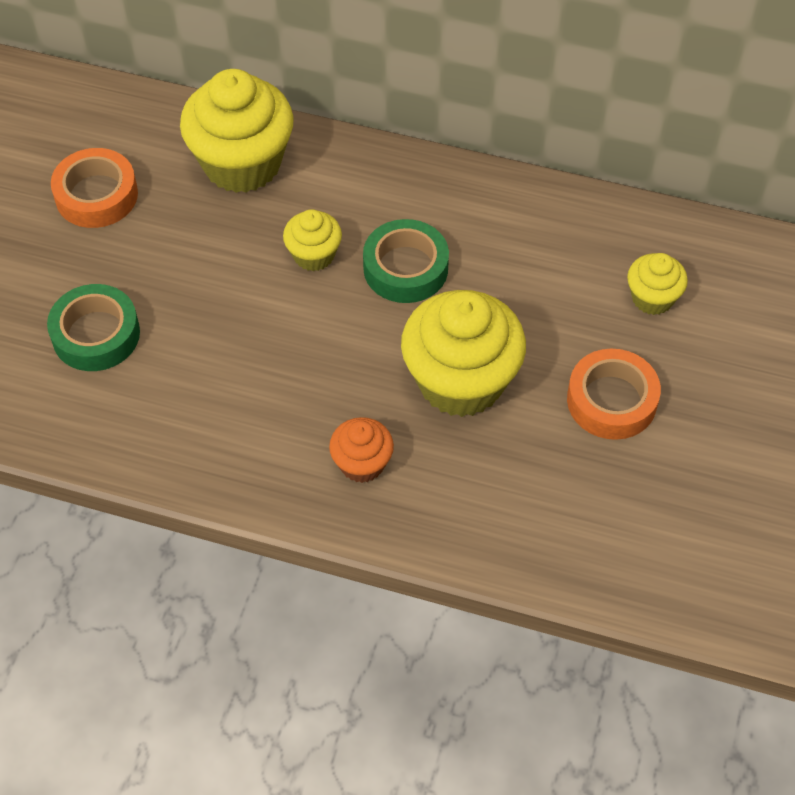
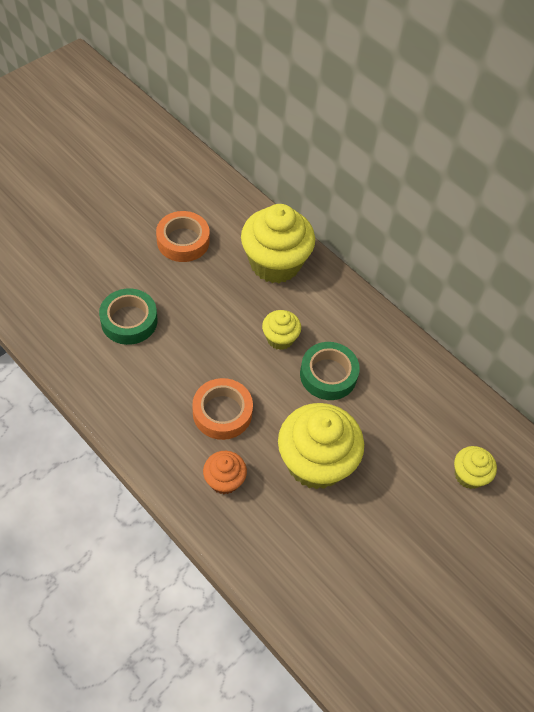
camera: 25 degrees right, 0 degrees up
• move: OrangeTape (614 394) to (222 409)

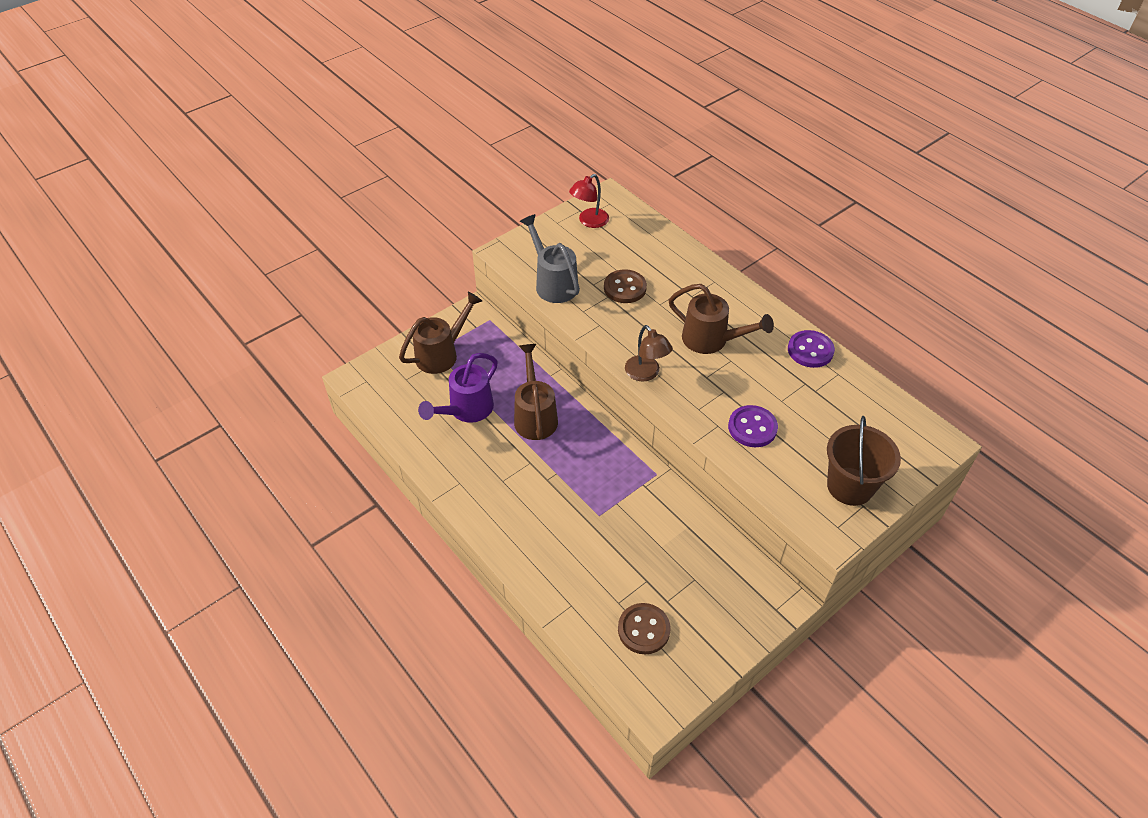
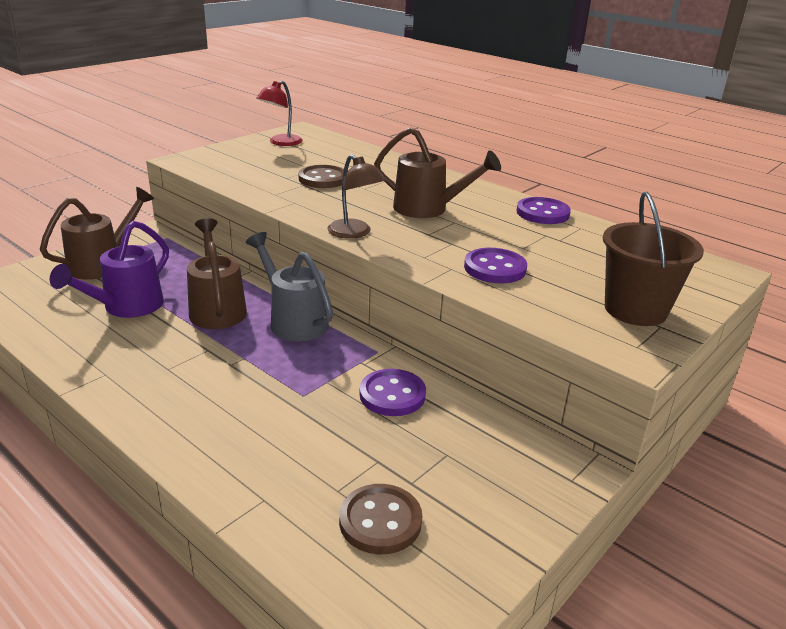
camera: 10 degrees left, 20 degrees down
• move: GreyWateringCan (550 258) to (289 286)
• insert: PurpleButton (393 392)

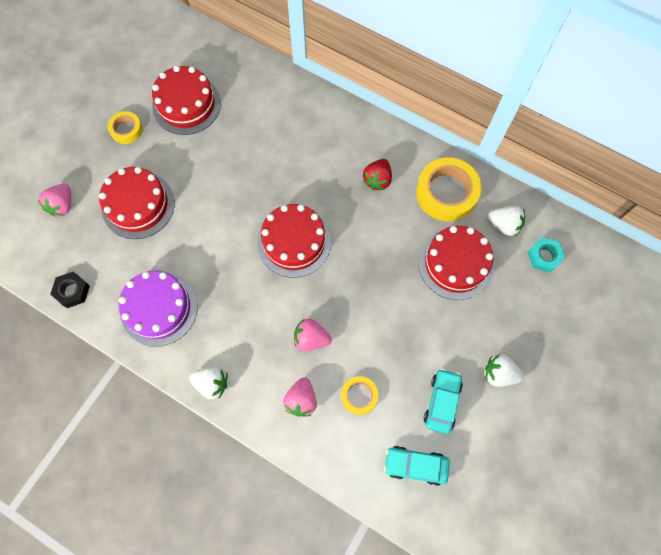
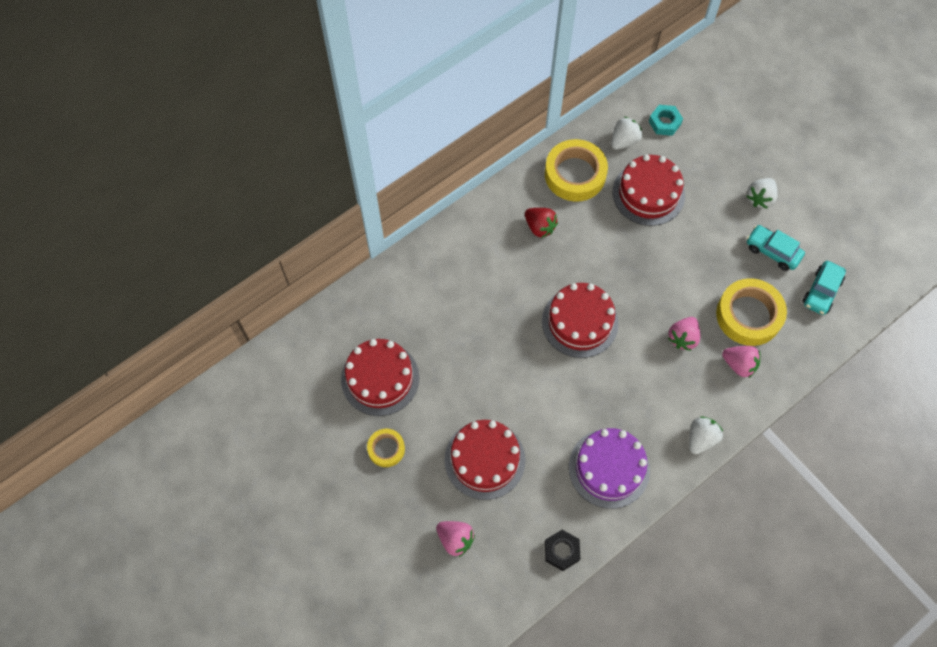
camera: 70 degrees left, 5 degrees down
• resize: YellowTape (359 395) = (751 312) x1.86

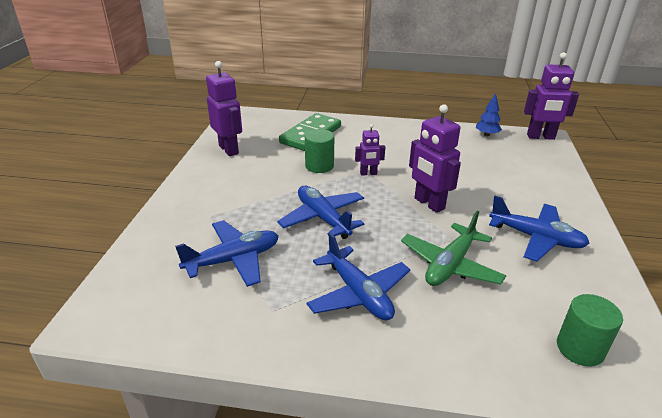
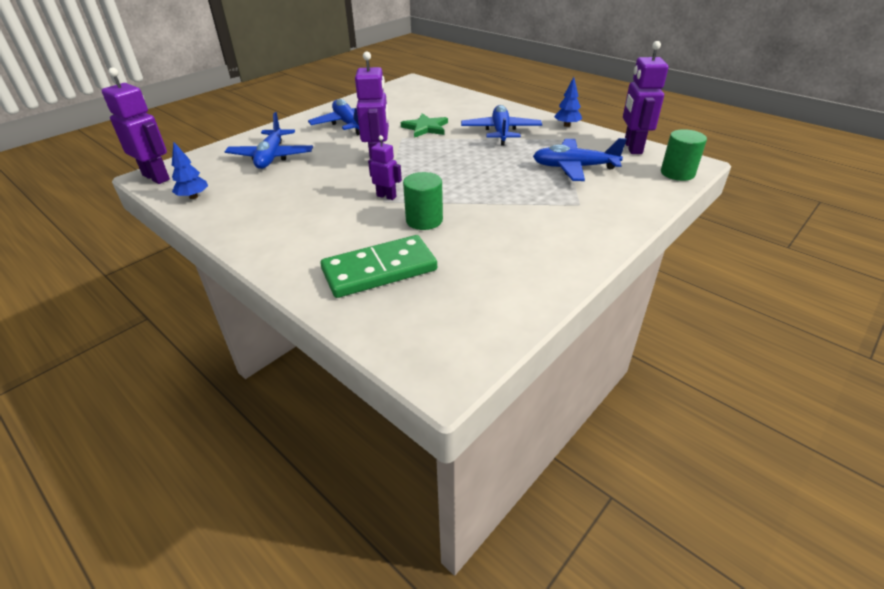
camera: 145 degrees left, 5 degrees up
• move: PurpleRobot (224 108) to (645 97)
• move: BluePlane (320 212) to (269 140)
• replace: GreenPlane (453 248) to GreenStar (424 125)
• move: GreenCylinder (590 330) to (684 155)
• insert: BlueTree (568 102)

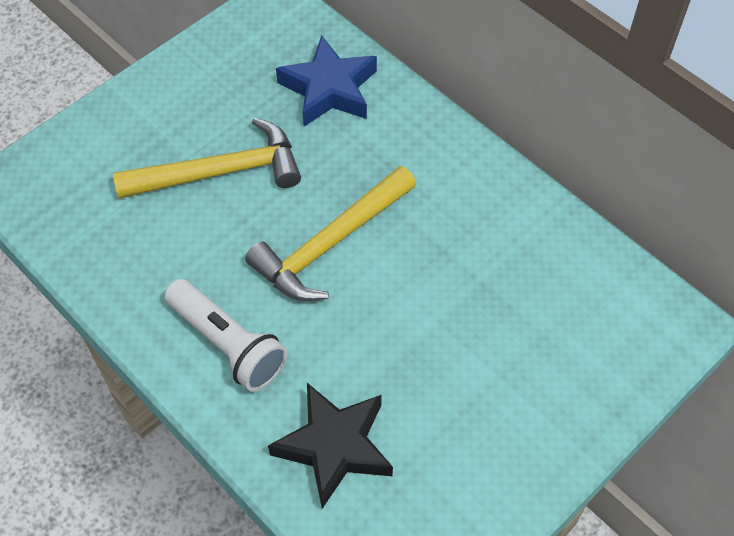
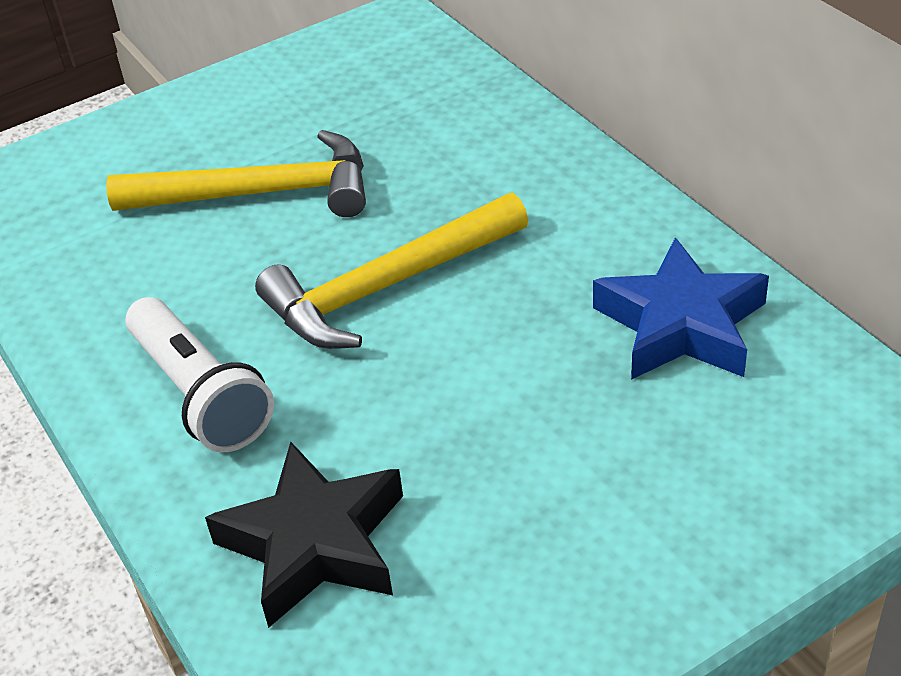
camera: 15 degrees right, 15 degrees down
• move: BlueStar (326 80) to (681 308)

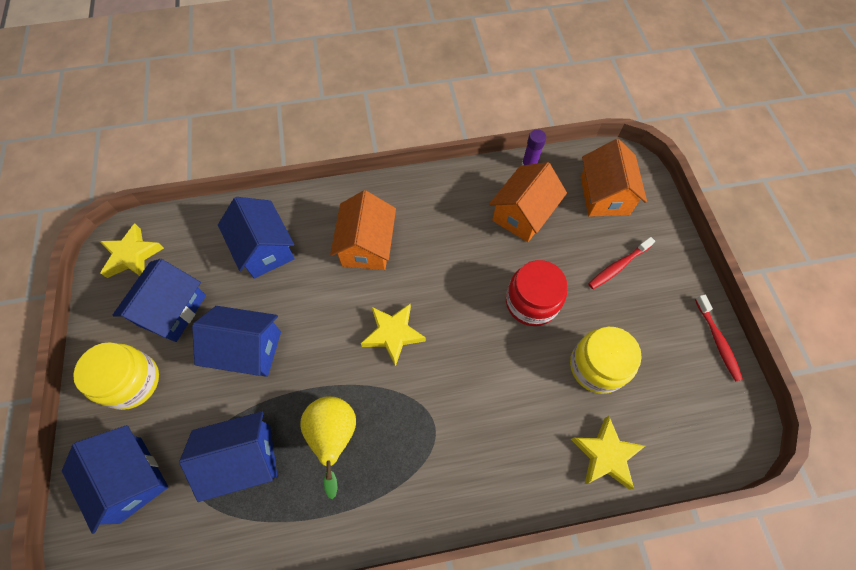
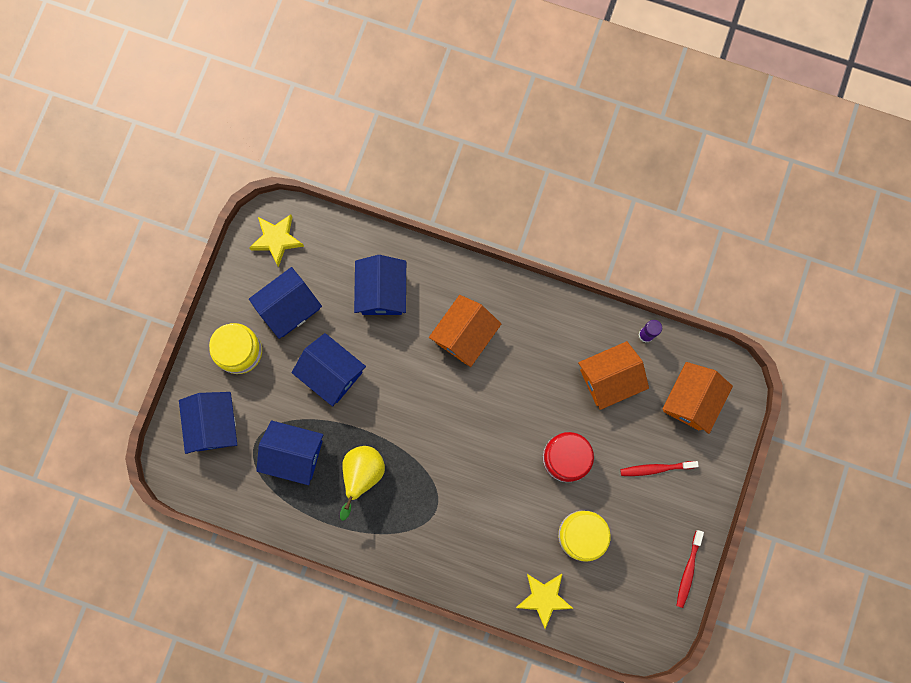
camera: 30 degrees right, 15 degrees up
• delete: YellowStar (393 335)

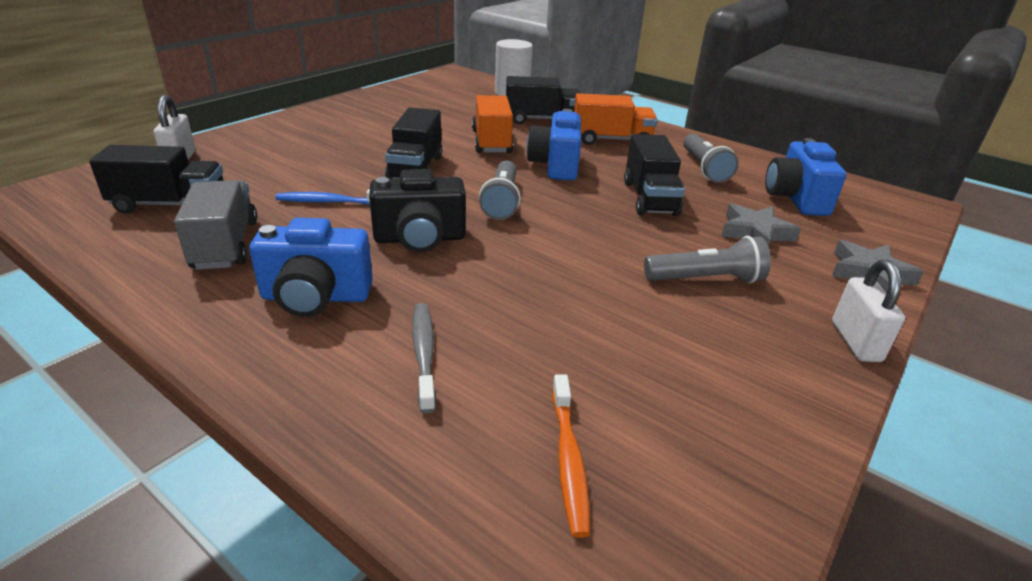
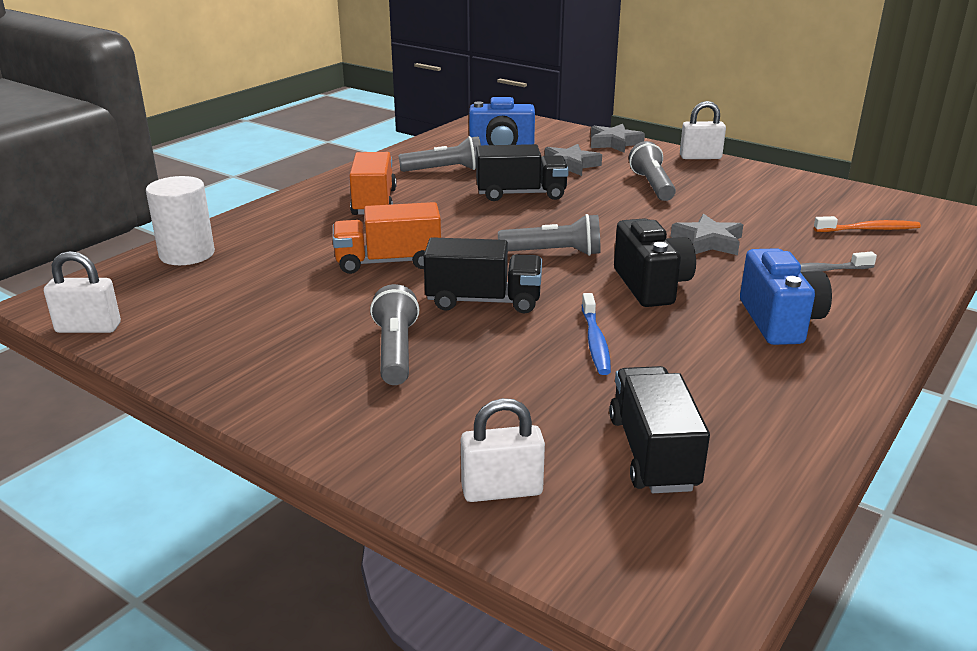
camera: 90 degrees left, 5 degrees down
• delete: BlackTruck (543 100)
• delete: BlueCamera (553 145)
• delete: GreyTruck (215 225)
• insert: GreyStar (707 234)
• insert: WhitePadlock (82 292)
• insert: GreyFlashlight (395 334)

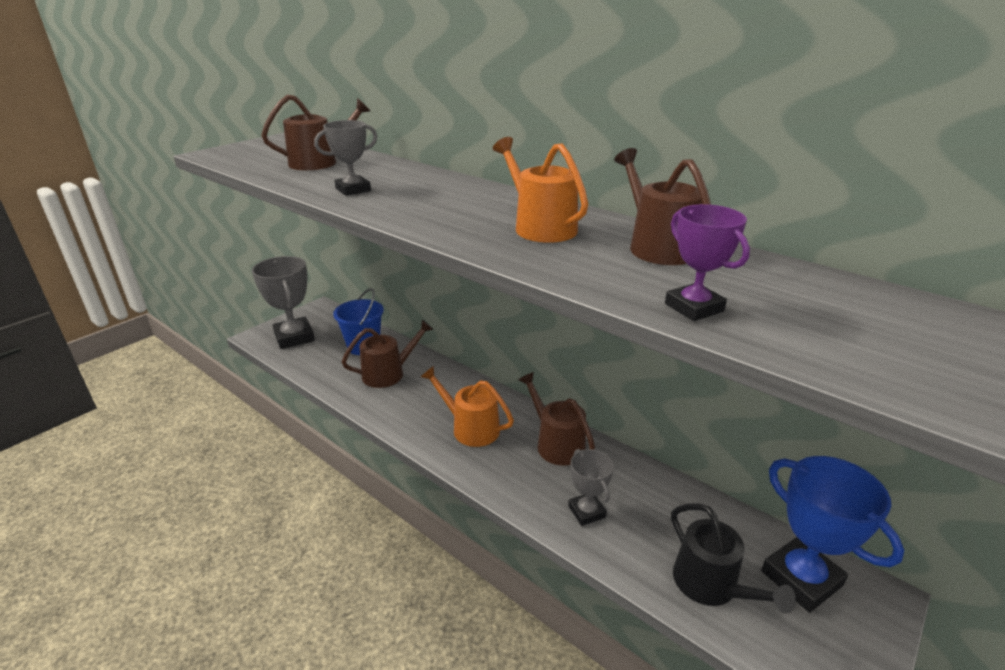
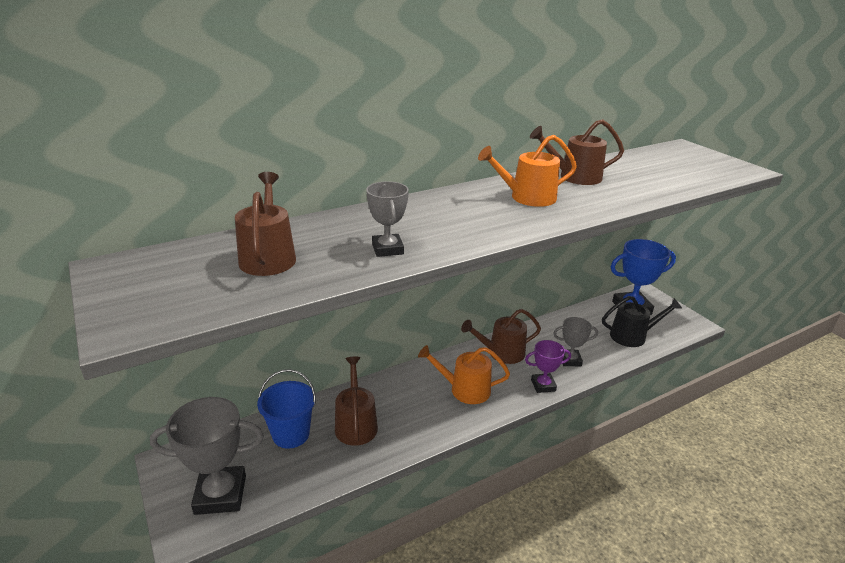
camera: 70 degrees left, 0 degrees up
• move: PurpleTrophy (707 262) to (548 366)
• rotate: OrangeWateringCan (467 406) = (464 374) 45 degrees clockwise

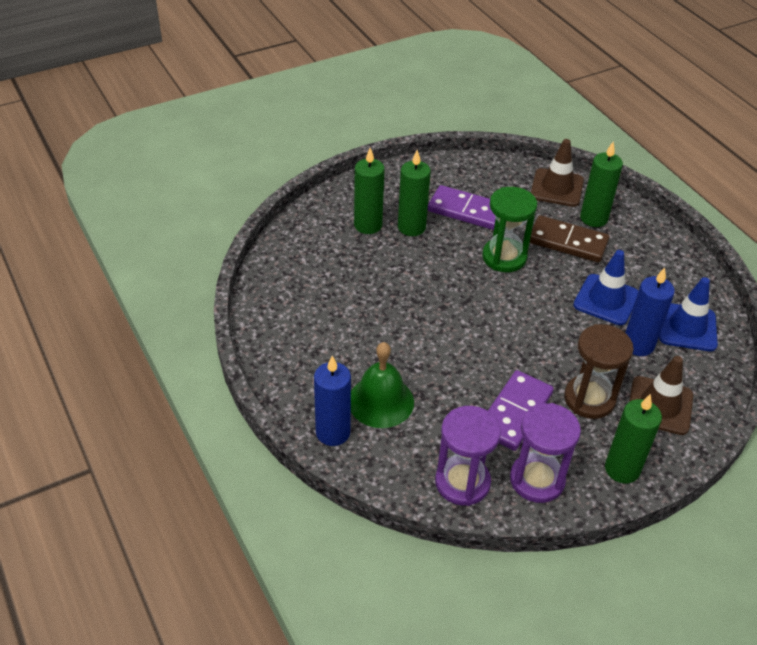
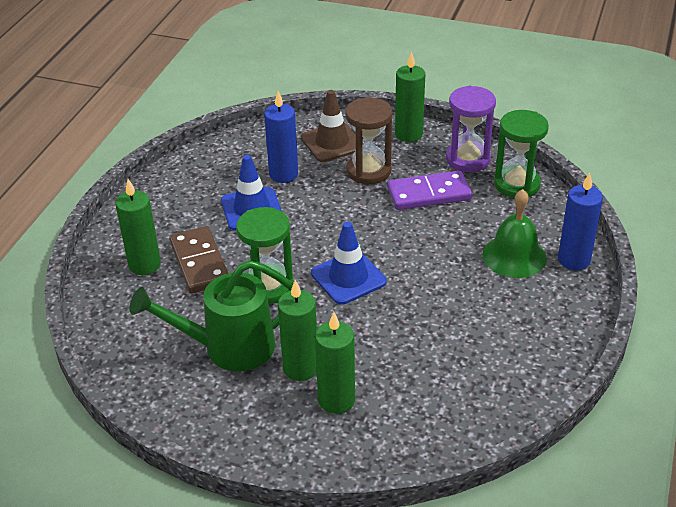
camera: 130 degrees left, 5 degrees down
• delete: BrownTrafficCone (557 173)
• replace: PurpleDomino (462 207) to GreenWateringCan (211 315)
• move: BlueTrafficCone (688 314) to (348 263)
• recolor: PurpleHourglass (468 456) to GreenHourglass (521 154)

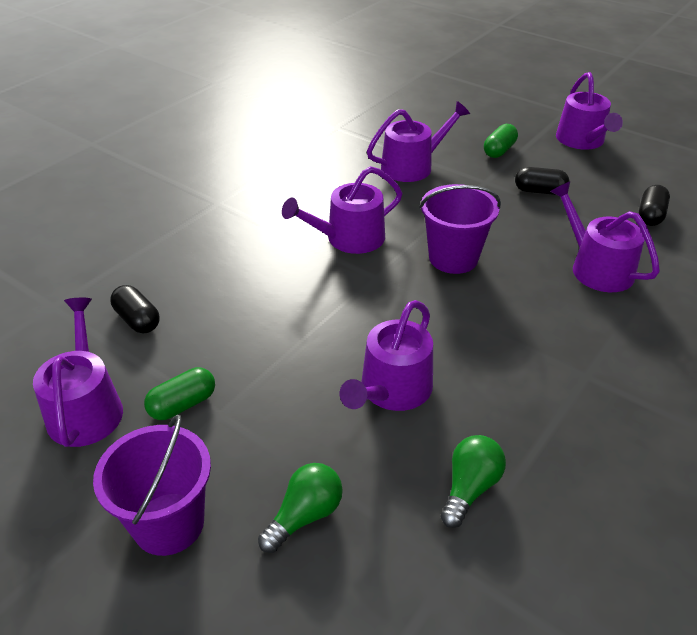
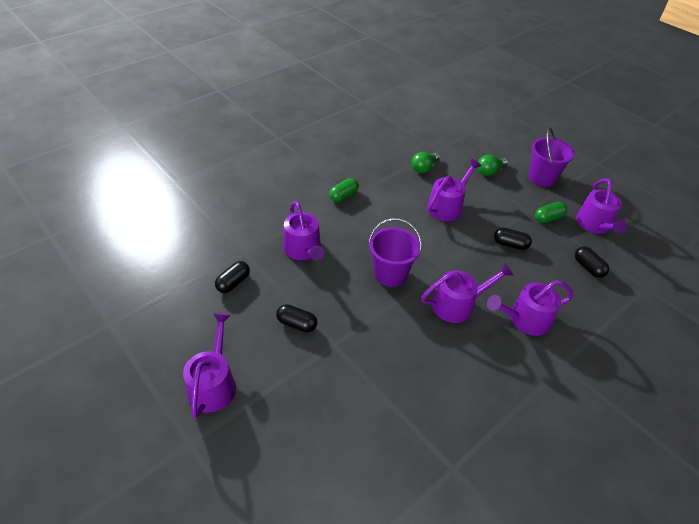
camera: 170 degrees left, 5 degrees up
• move: PurpleWateringCan (418 141) to (530 308)
• move: GreenCapsule (501 141) to (344 190)
• insert: BlackCapsule (513 239)

